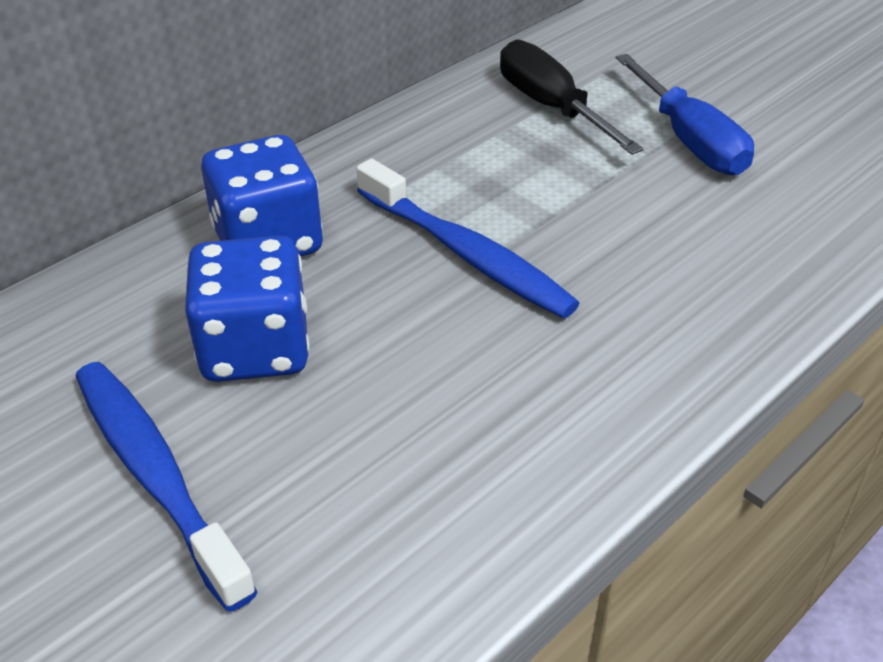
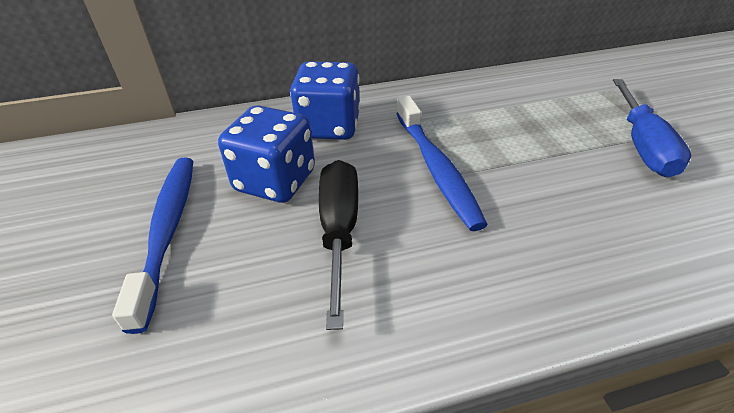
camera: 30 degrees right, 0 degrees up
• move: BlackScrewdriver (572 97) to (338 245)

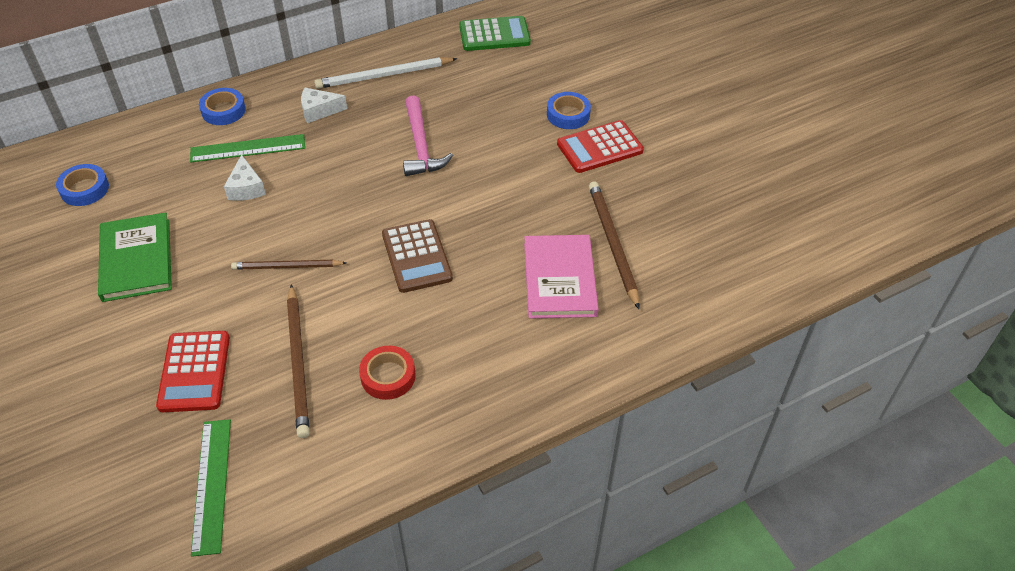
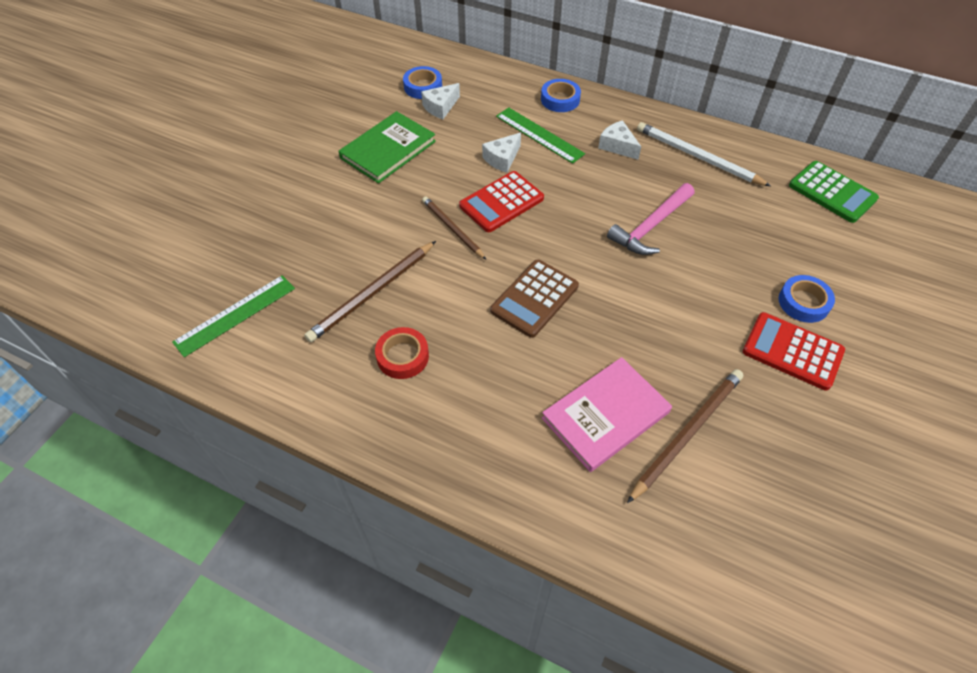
camera: 55 degrees right, 5 degrees up
• move: RedCalculator (193 371) to (501 201)
• insert: WhiteCheese (440 101)

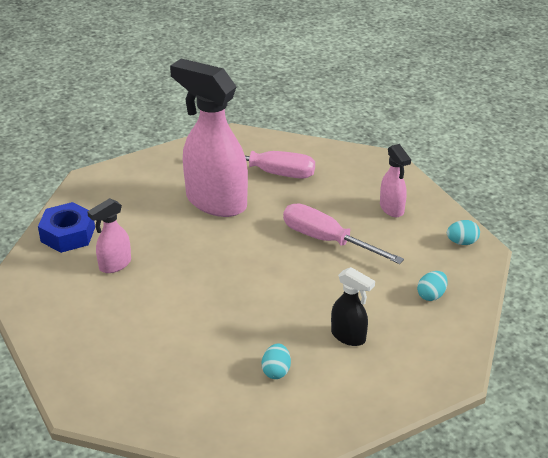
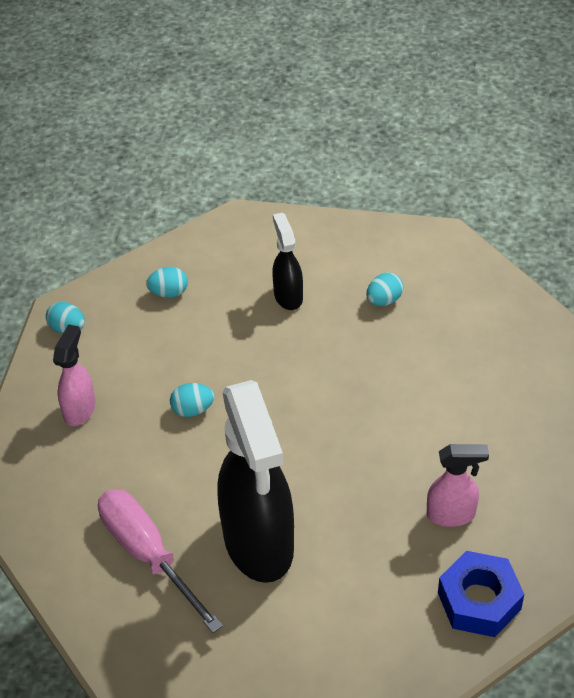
camera: 140 degrees left, 10 degrees up
• recolor: PinkSprayBottle (209 137) to BlackSprayBottle (256 481)
• replace: PinkScrewdriver (343 233) to TurquoiseEgg (192 400)

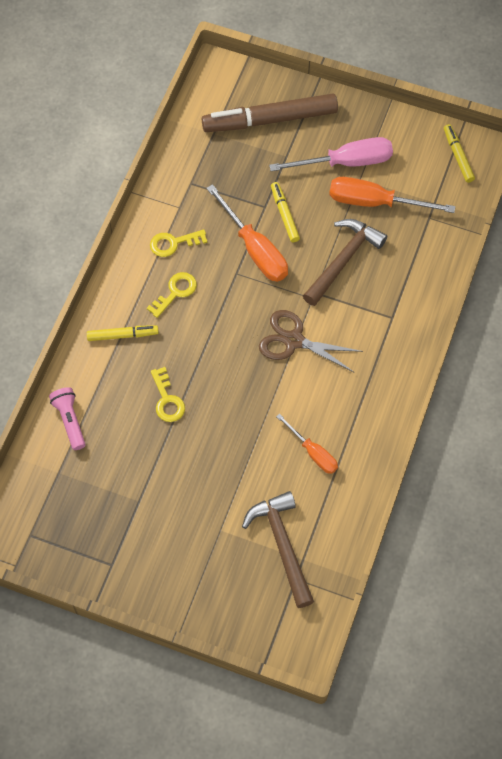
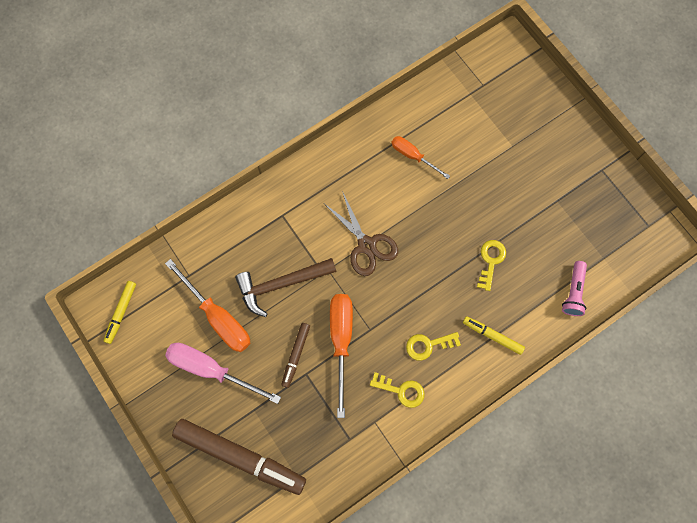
camera: 145 degrees left, 10 degrees up
• recolor: YellowMarker (285 212) to BrownMarker (295 355)
• rotate: OrangeScrewdriver (307 443) = (421 157) 45 degrees counterclockwise
• delete: BrownHammer (278 549)

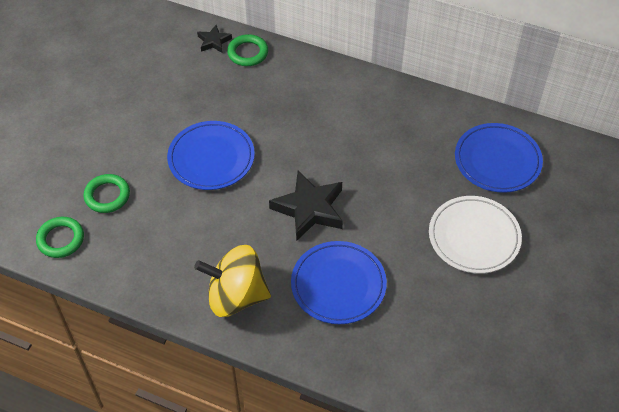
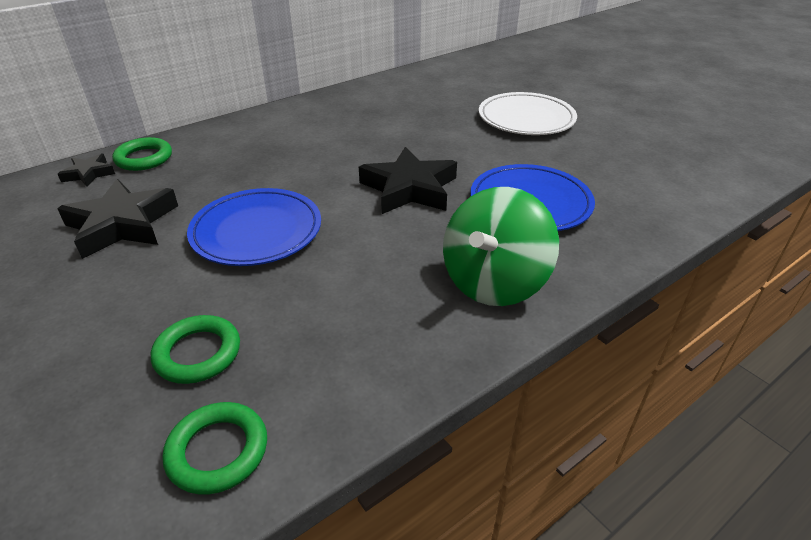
camera: 60 degrees left, 15 degrees down
• delete: BluePlate (499 158)
• recolor: YellowSpinningTop (232 281) to GreenSpinningTop (501 246)
• insert: BlackStar (117 219)

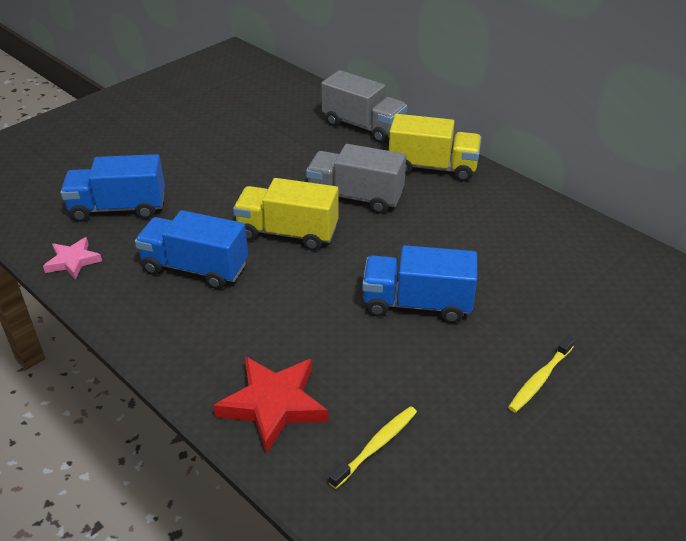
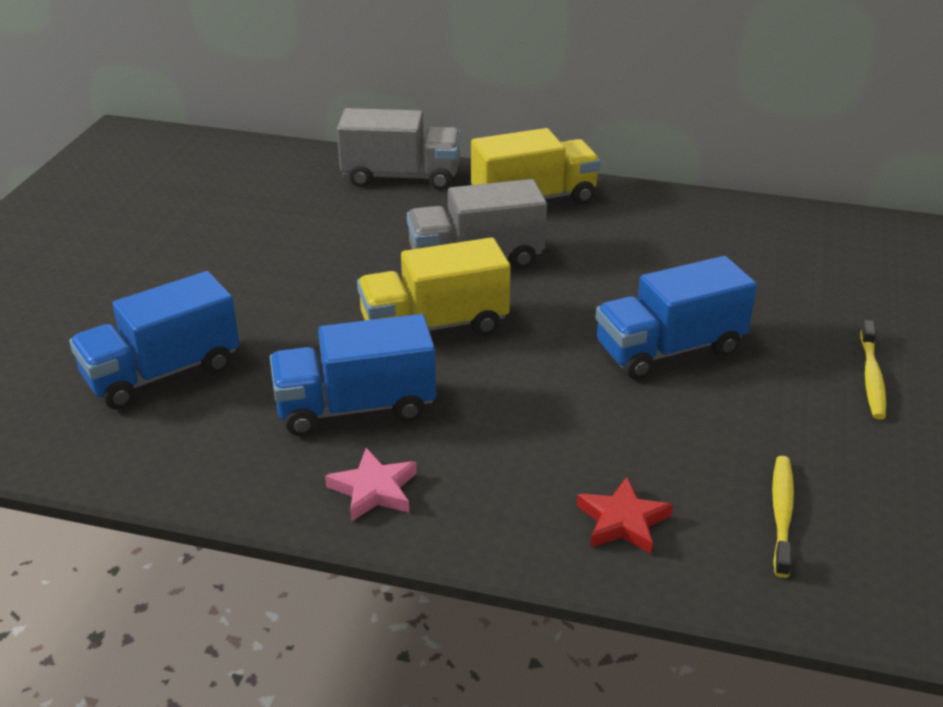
camera: 30 degrees left, 5 degrees down
• move: PinkStar (72 258) to (371 485)
• resize: RedStar (270 405) = (625 515) x0.60

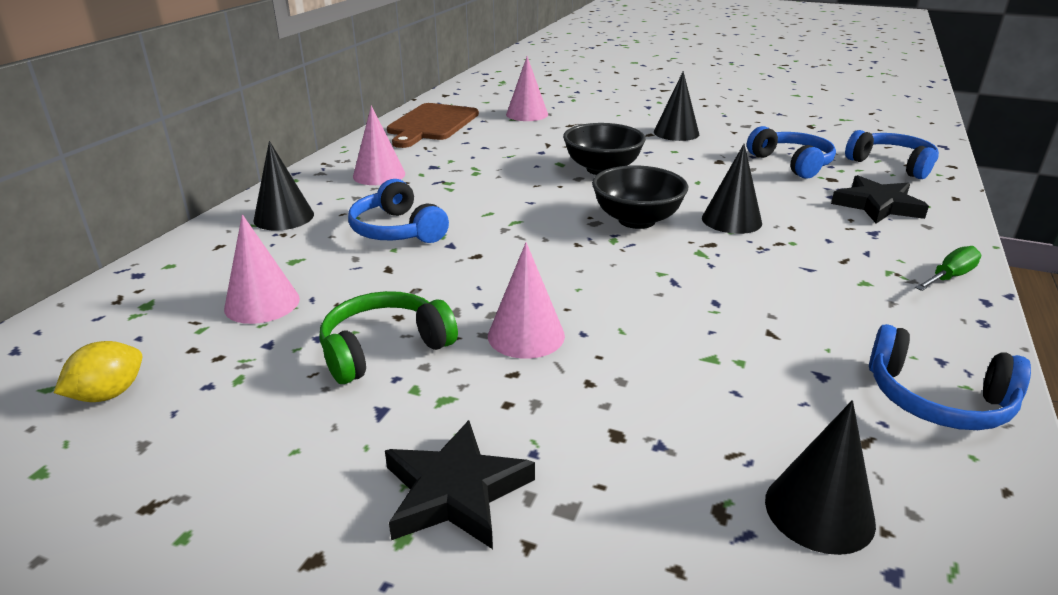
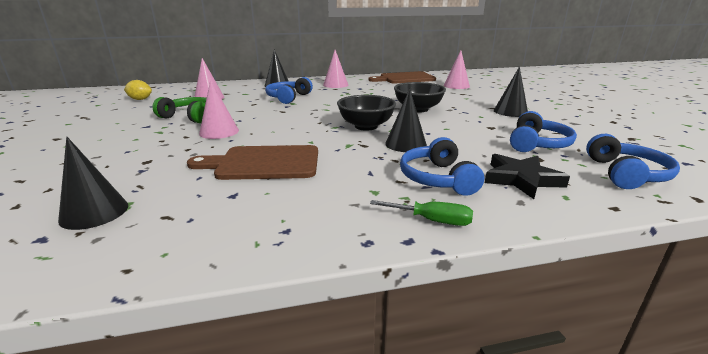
camera: 55 degrees right, 5 degrees down
• move: BlueHeadphones (950 377) to (442 166)
• delete: BlackStar (460 484)
• insert: BrownCuttingBoard (252 162)

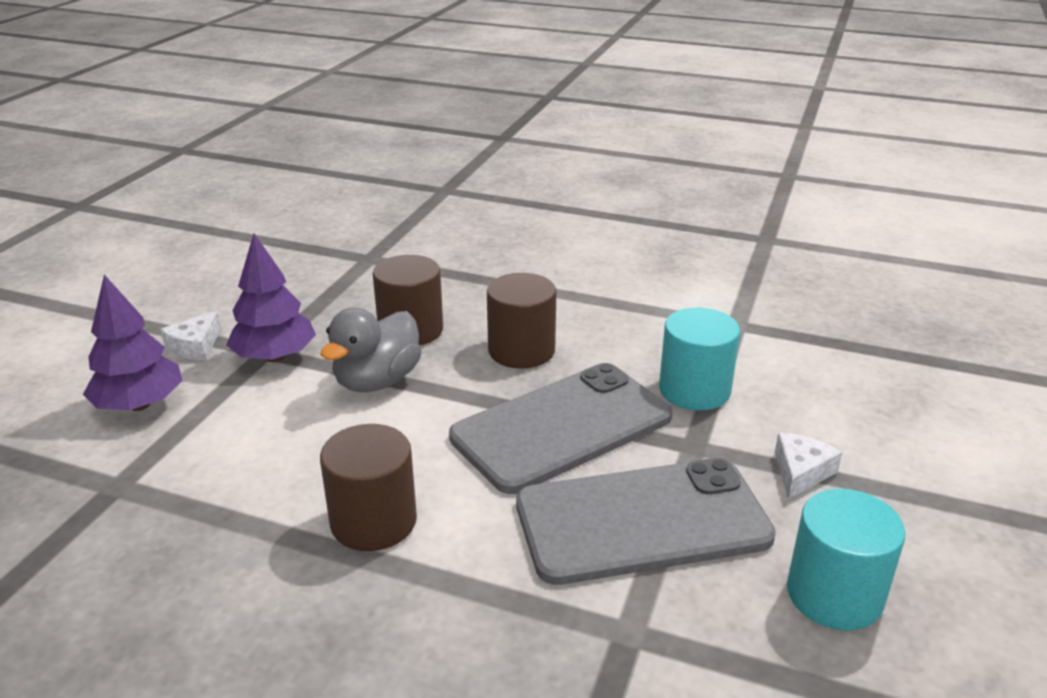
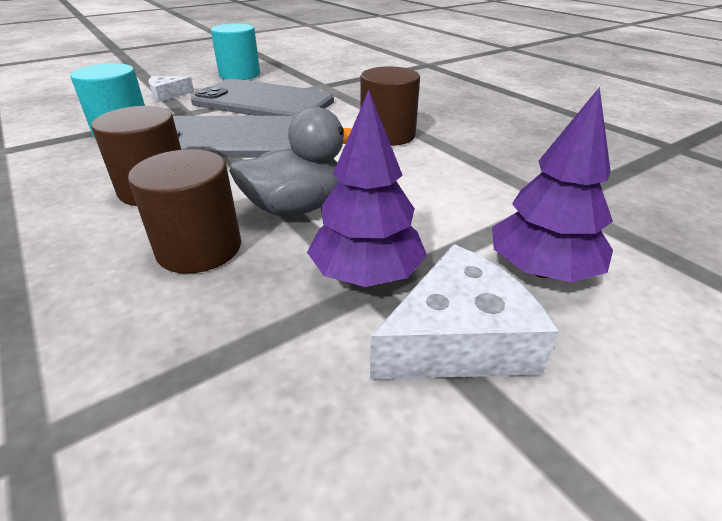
camera: 145 degrees left, 5 degrees up
• resize: WhiteCheese (190 335) = (464 311) x1.72

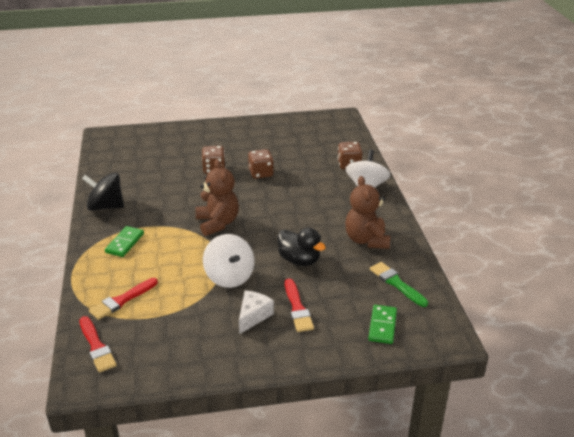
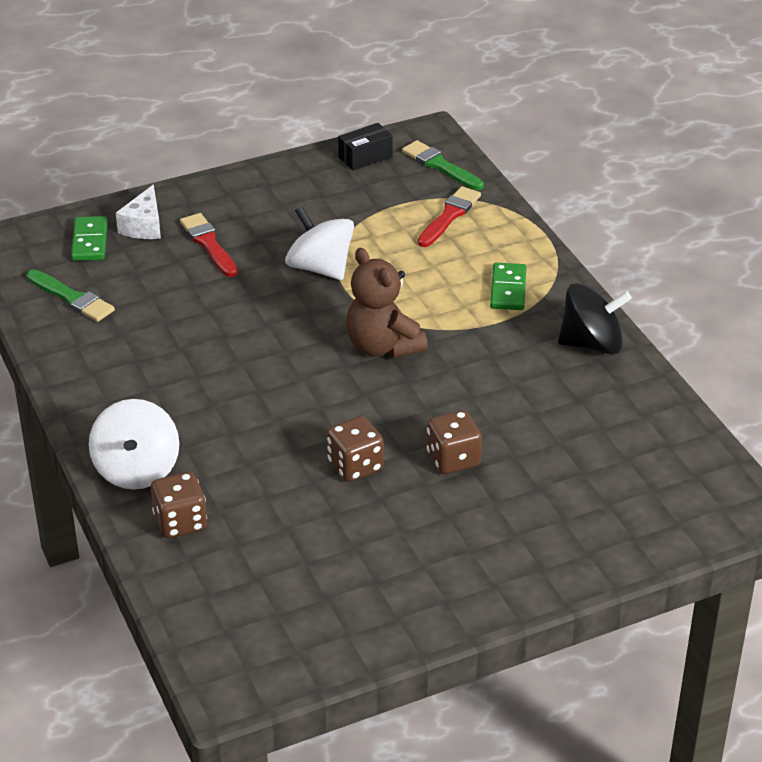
camera: 165 degrees right, 5 degrees up
• delete: BrownTeddyBear (367 212)
• delete: BlackDuck (302 247)
• move: WhiteCheese (256 312) to (138 212)
• recolor: RedBrush (98 344) to GreenBrush (443 165)
• insert: BlackBox (365 146)

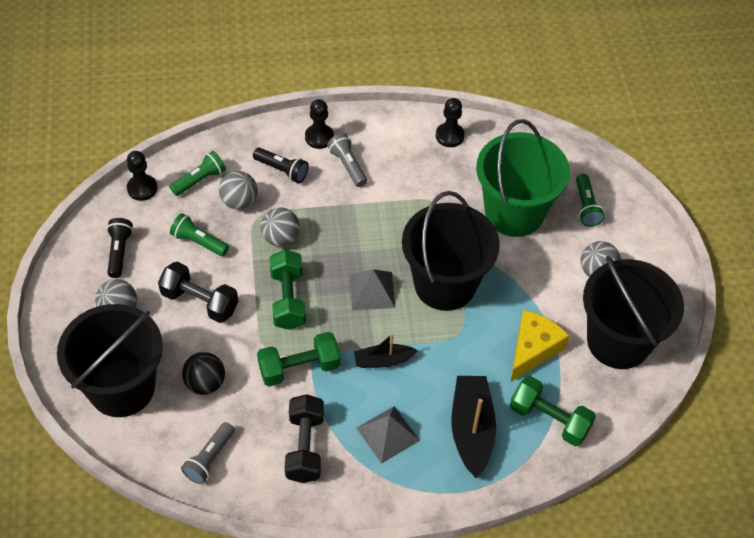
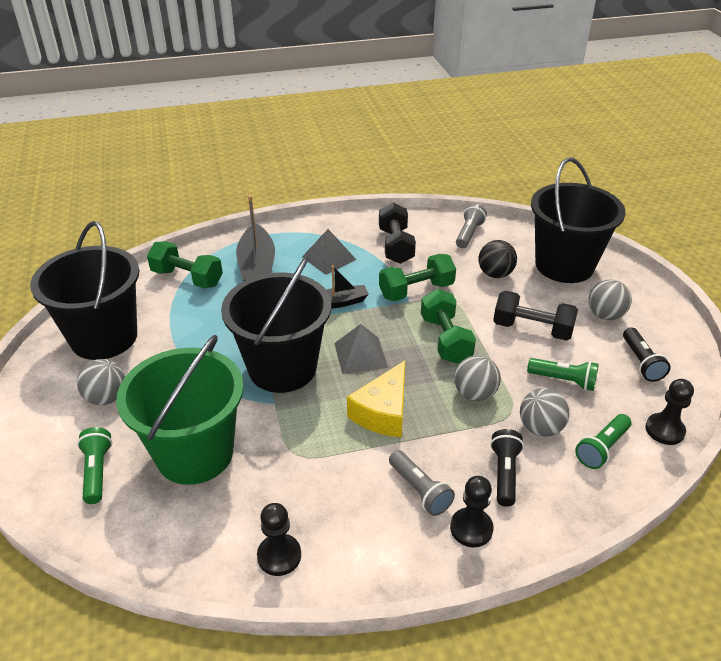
camera: 175 degrees right, 15 degrees down
• rotate: BlackFlashlight (281 165) = (507 468) 75 degrees clockwise
• move: YellowCheese (540 345) to (376 399)

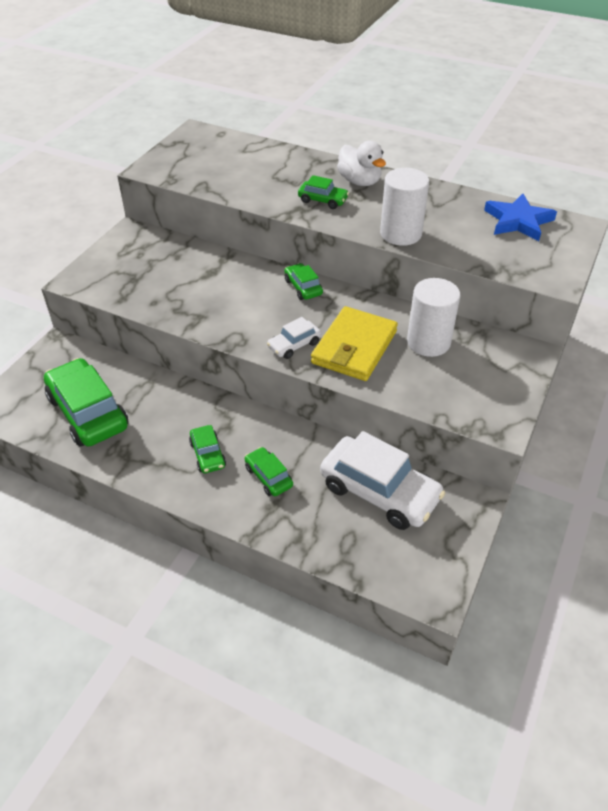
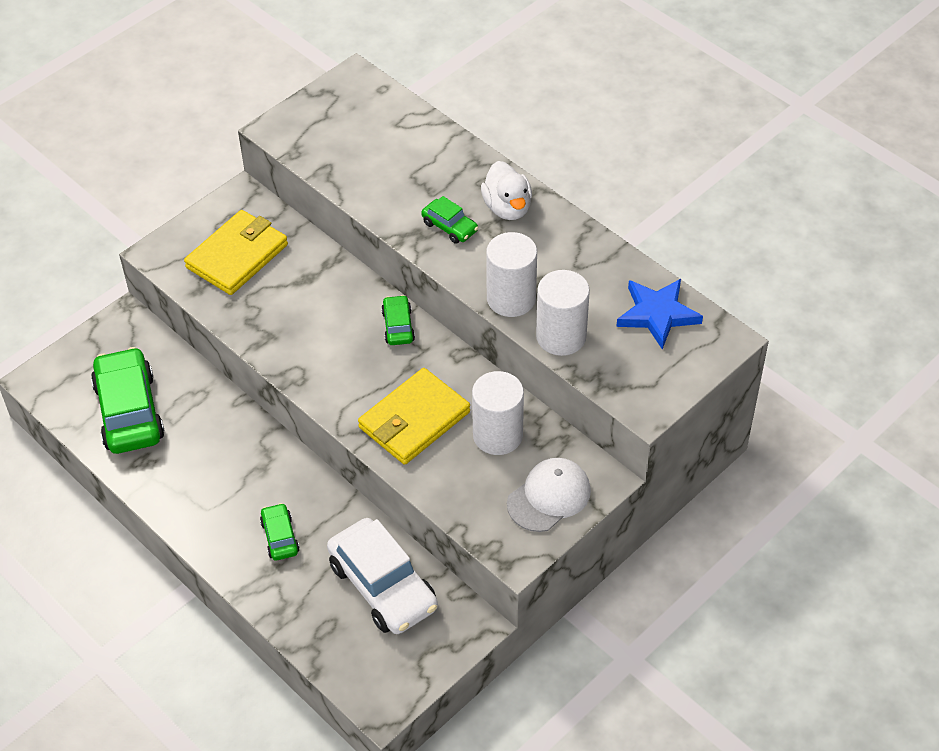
camera: 20 degrees right, 5 degrees up
• delete: WhiteCar (294 338)
• delete: GreenCar (207 449)
• insert: YellowWallet (236 252)
• insert: WhiteCylinder (563 313)
• insert: WhiteCap (549 495)

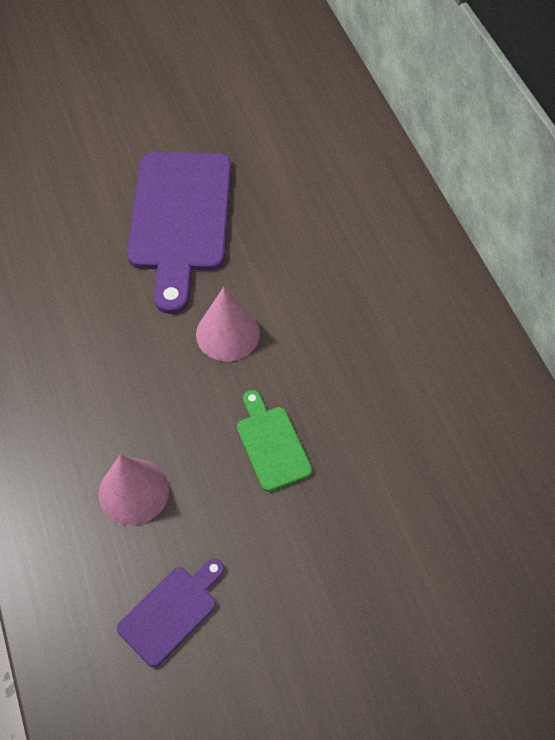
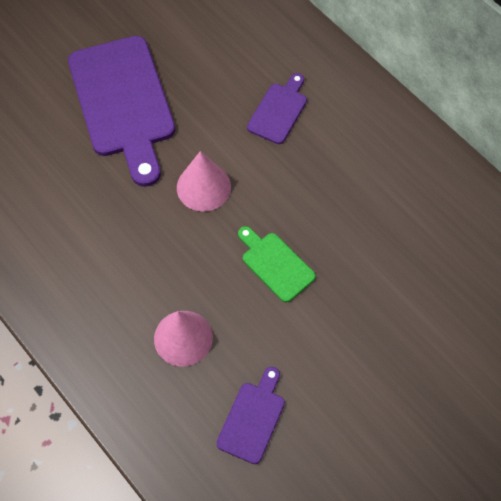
camera: 20 degrees left, 5 degrees up
• insert: PurpleCuttingBoard (277 108)

